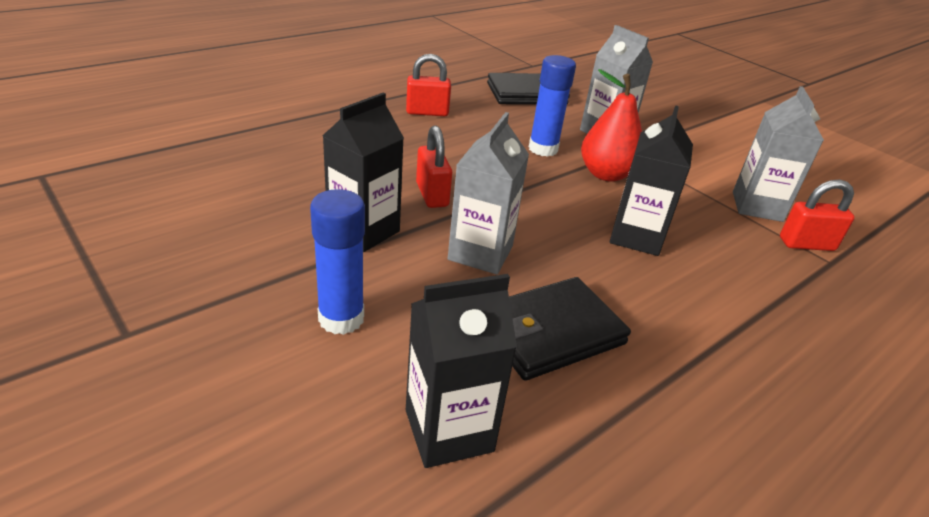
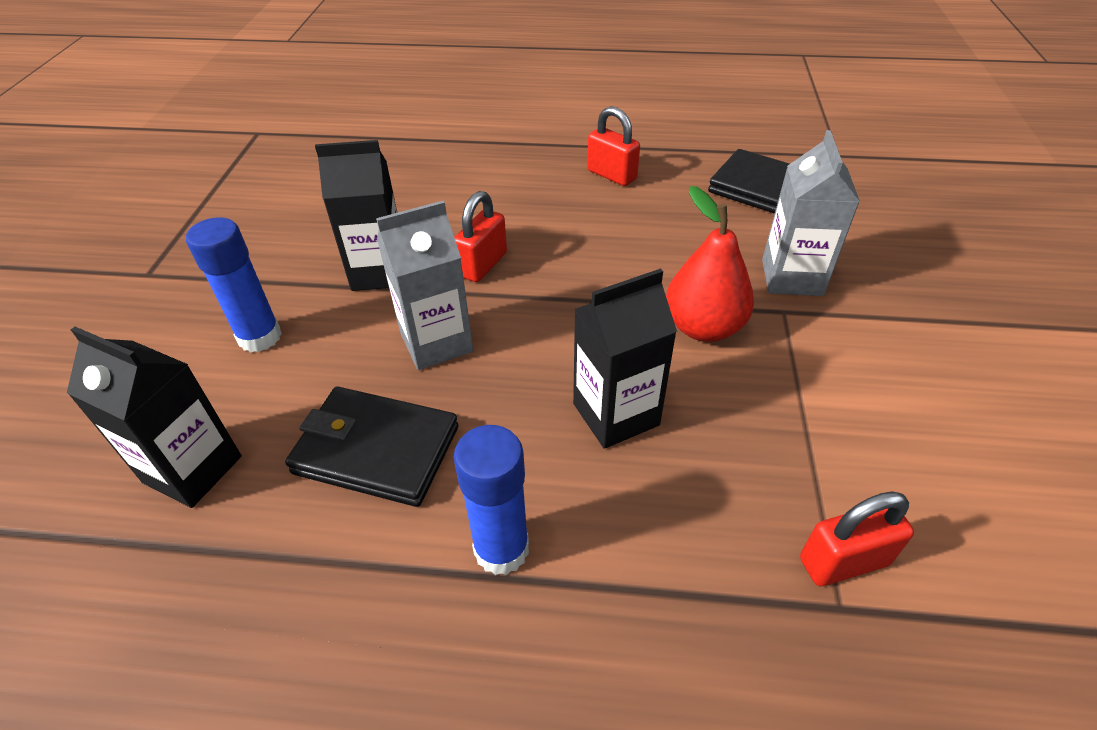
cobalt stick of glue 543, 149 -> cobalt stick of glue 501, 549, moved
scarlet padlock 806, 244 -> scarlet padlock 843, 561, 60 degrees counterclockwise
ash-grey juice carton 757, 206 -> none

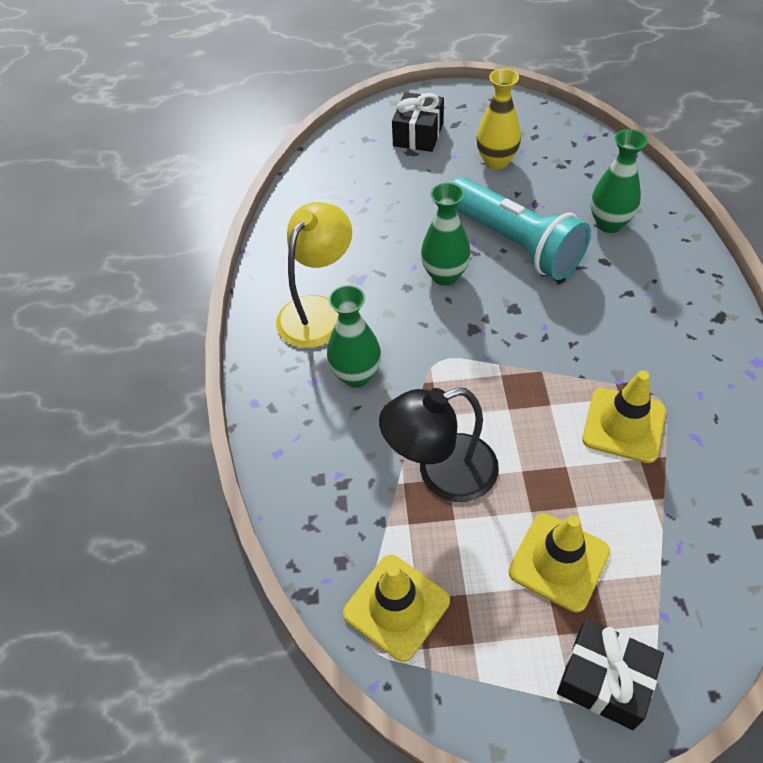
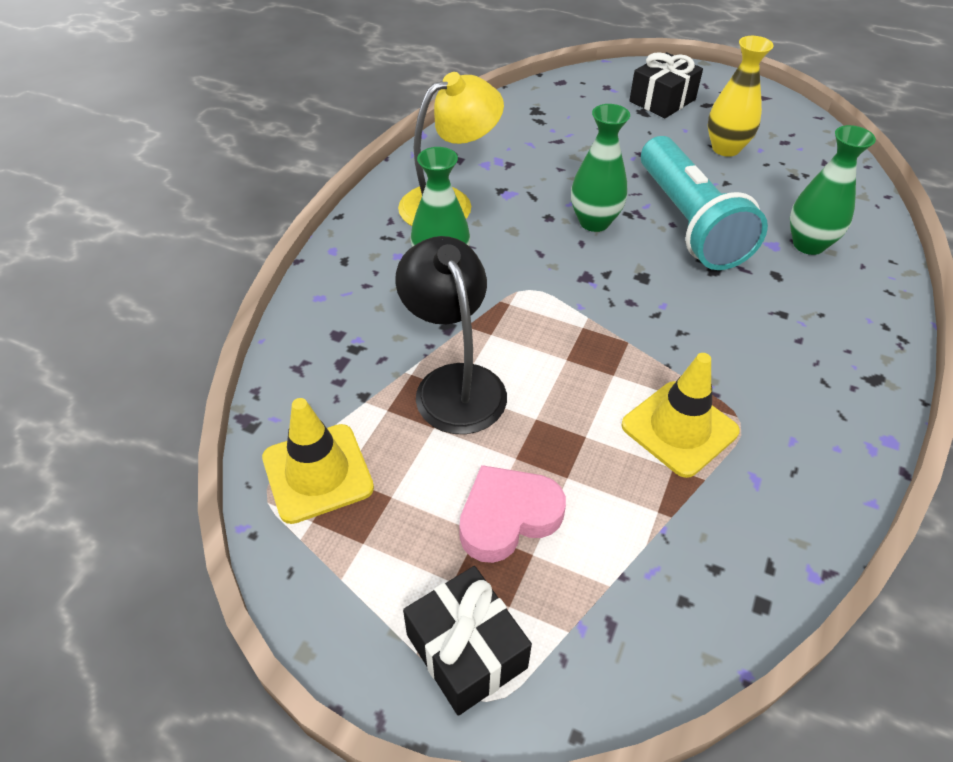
ebony desk lamp 442, 473 -> ebony desk lamp 454, 383, 60 degrees clockwise
bright yellow safety cone 559, 562 -> rose-pink heart 507, 517

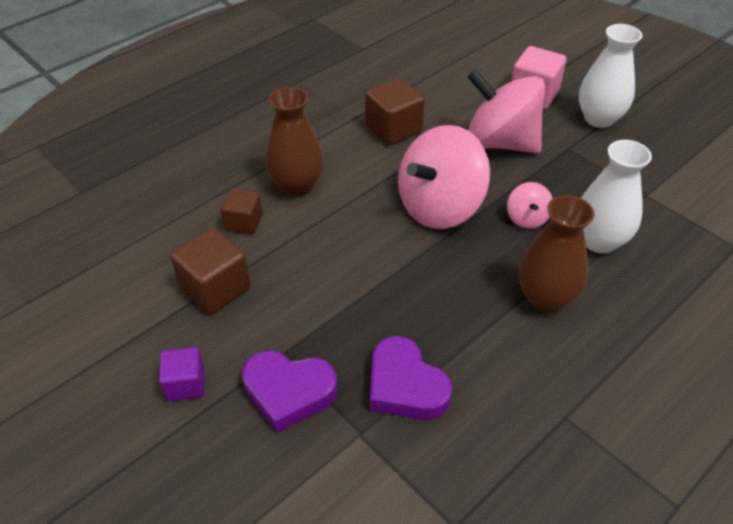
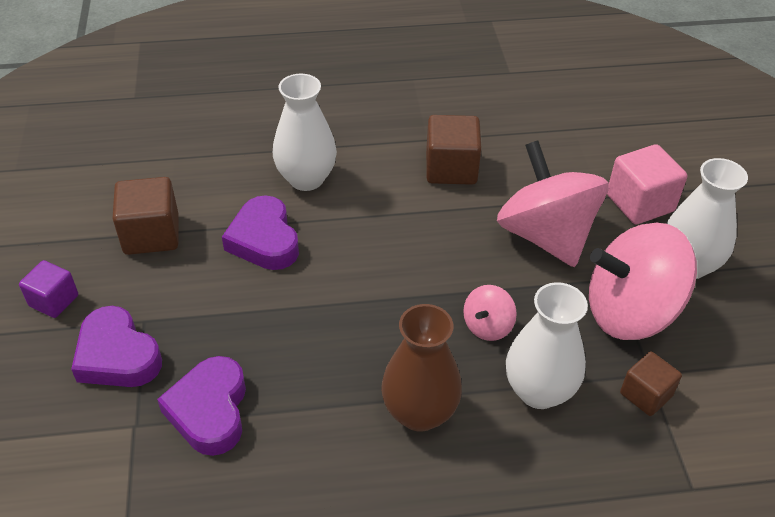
none -> purple heart 264, 240
brown flower vase 296, 185 -> pure white flower vase 306, 179
rose-pink whirligig 439, 207 -> rose-pink whirligig 630, 312, moved
brown block 244, 222 -> brown block 646, 394, moved

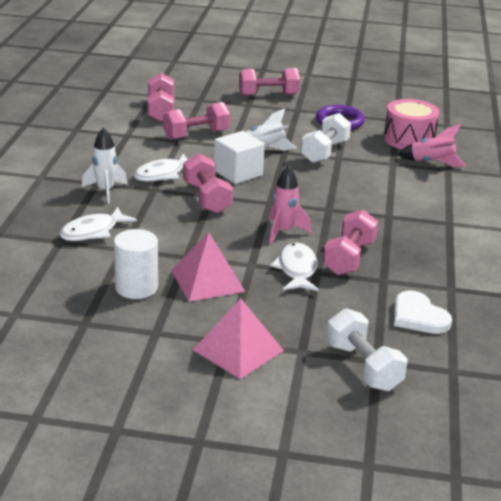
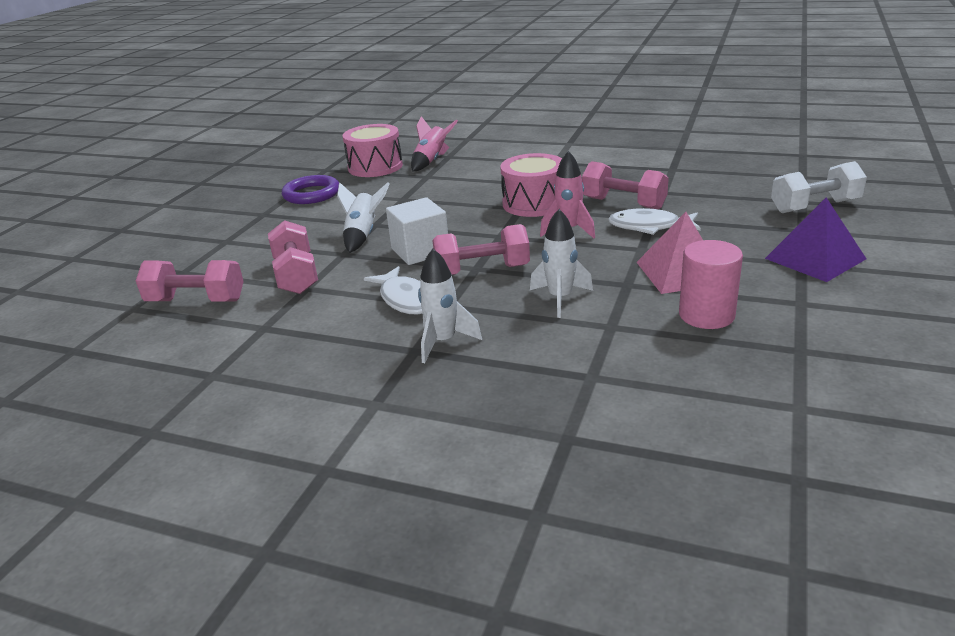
none -> rose-pink drum 534, 203
none -> pure white toy rocket 560, 298
pure white solid cylinder 136, 287 -> rose-pink solid cylinder 706, 315
rose-pink solid pyramid 238, 350 -> purple solid pyramid 815, 258
pure white fish 93, 231 -> none
rose-pink dumbbell 268, 95 -> none
pure white dumbbell 325, 152 -> none
pure white heart 418, 316 -> none

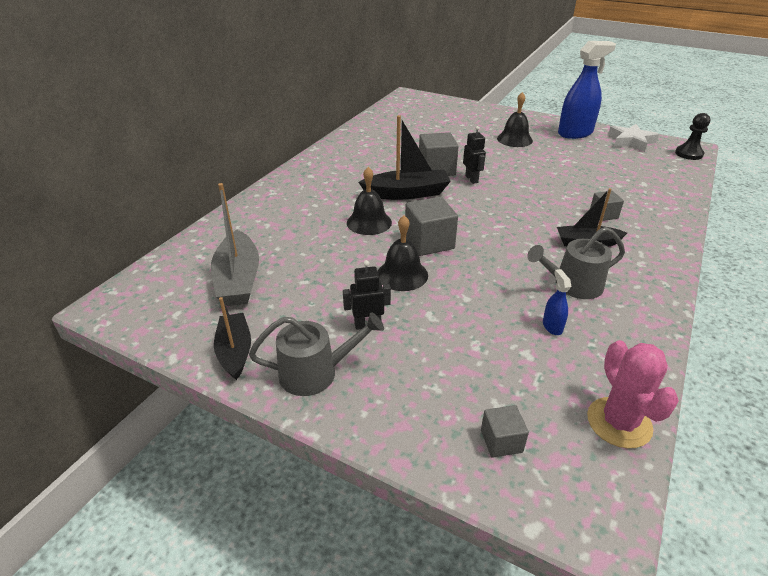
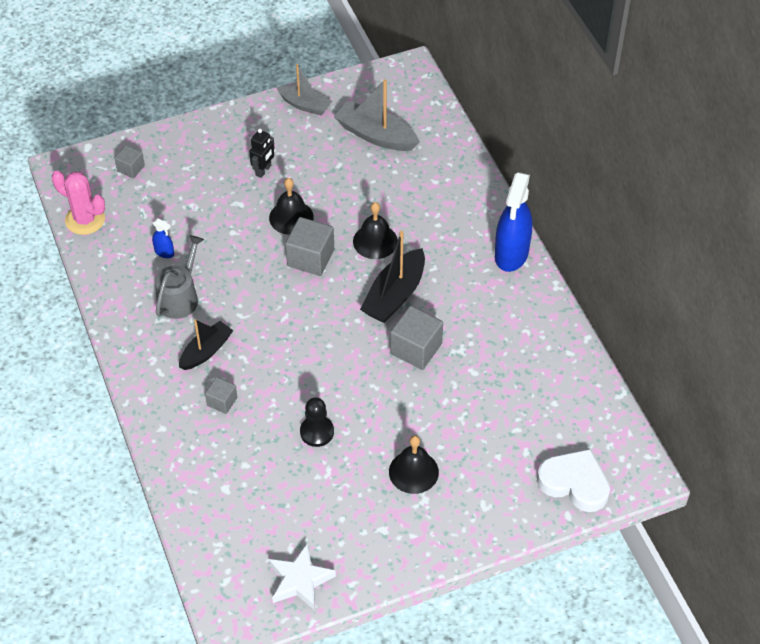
ebony boat 235, 351 -> ash-grey boat 305, 105
ebony pawn 689, 154 -> ebony pawn 317, 432, moved
cobalt spray bottle 575, 133 -> cobalt spray bottle 511, 254, moved
none -> pure white heart 574, 483
ash-grey sprinkling can 315, 373 -> none
ebony robot 471, 179 -> none

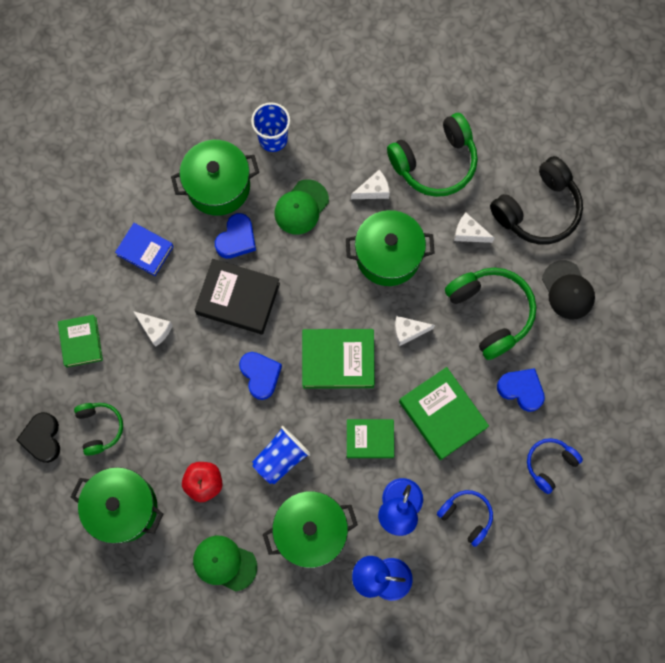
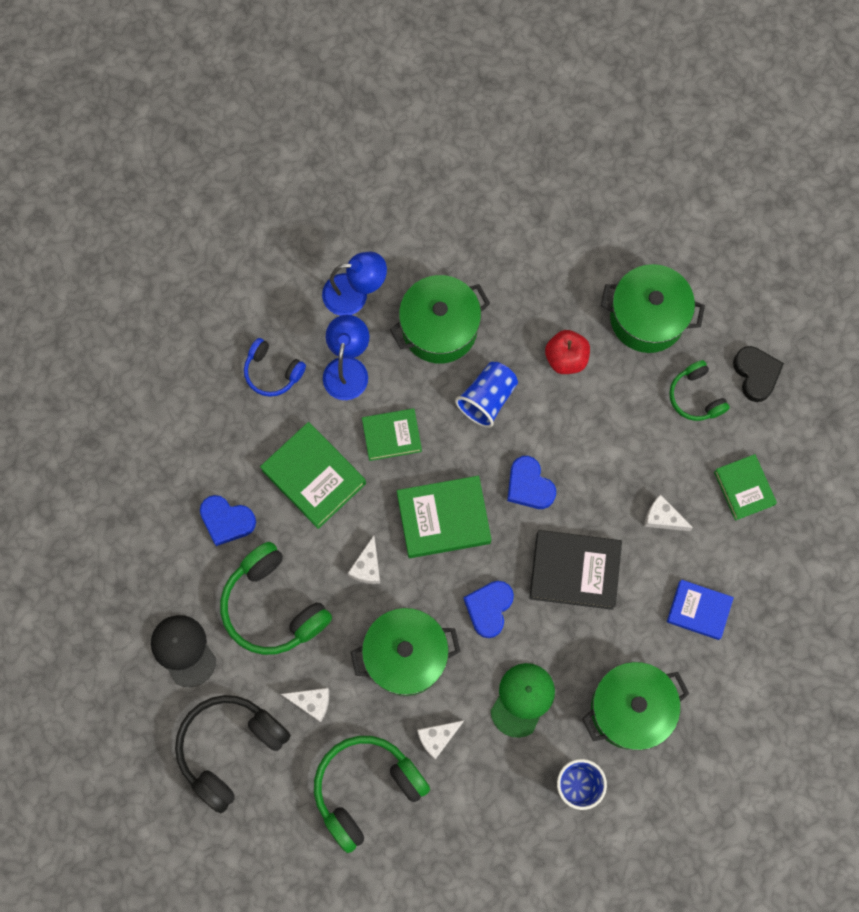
pure white piece of cheese 408, 331 -> pure white piece of cheese 367, 566, 120 degrees clockwise
cobalt heart 237, 239 -> cobalt heart 489, 608, moved
emerald cap 224, 563 -> none
cobalt headphones 549, 464 -> none

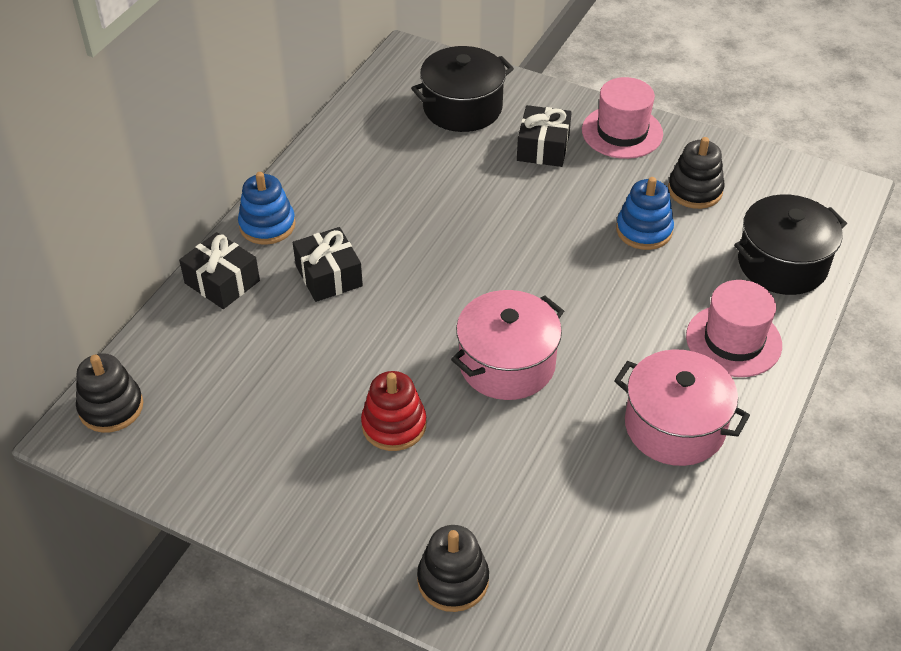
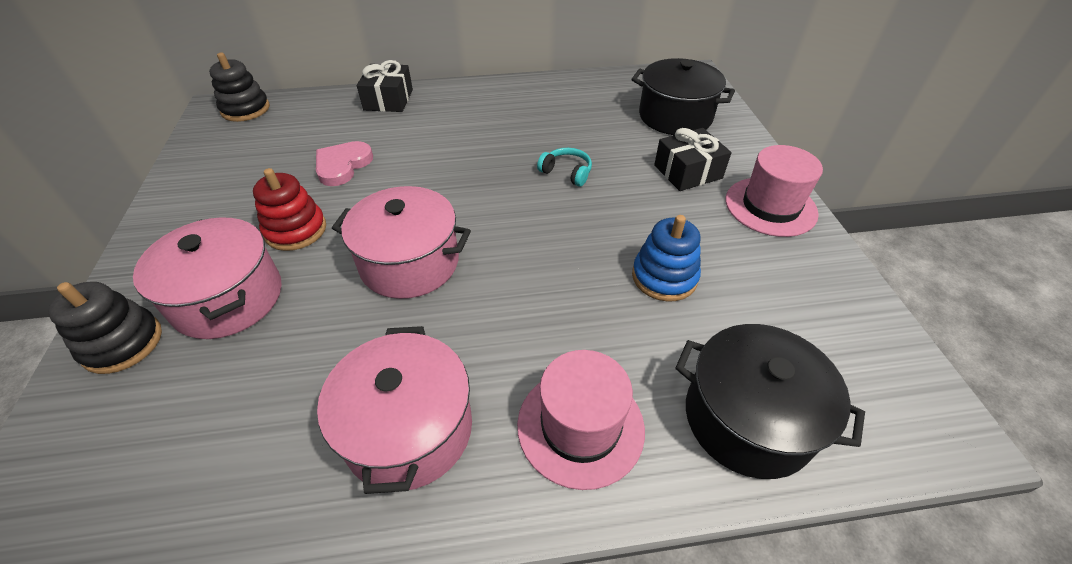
none -> rose-pink stockpot 228, 298
none -> rose-pink heart 342, 165
none -> teal headphones 566, 172
cobalt stacking toy 267, 225 -> none
ebony gift 328, 276 -> none
ebony stacking toy 695, 190 -> none

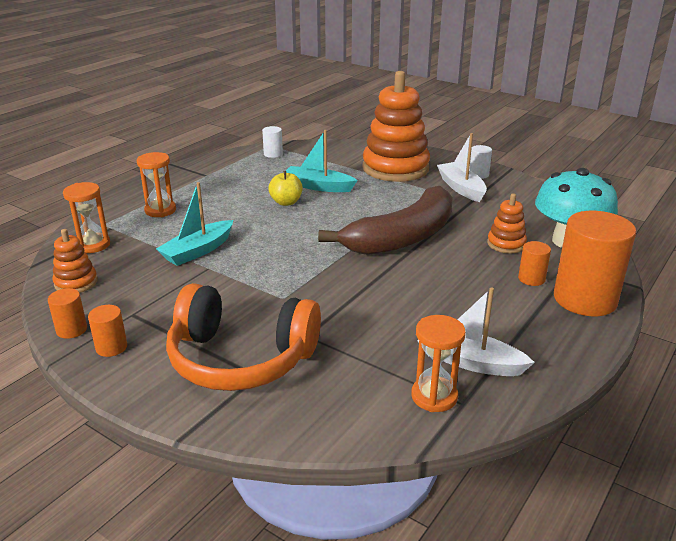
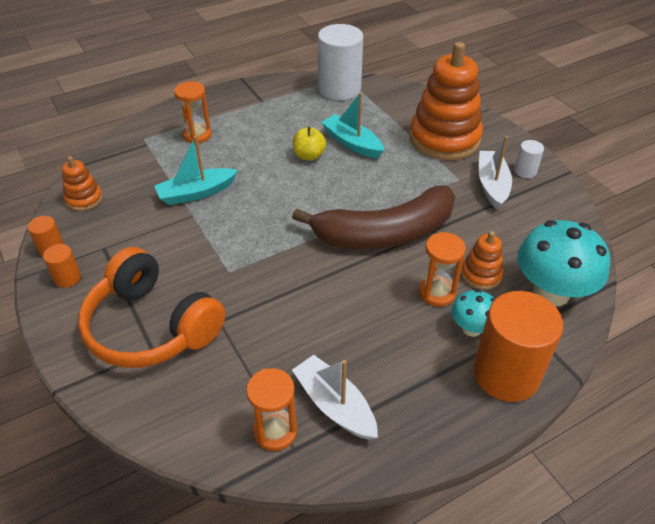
pure white solid cylinder 273, 154 -> pure white solid cylinder 339, 89, x2.22
bright orange sand timer 92, 245 -> bright orange sand timer 437, 293, moved
bright orange solid cylinder 531, 279 -> teal fungus 471, 328

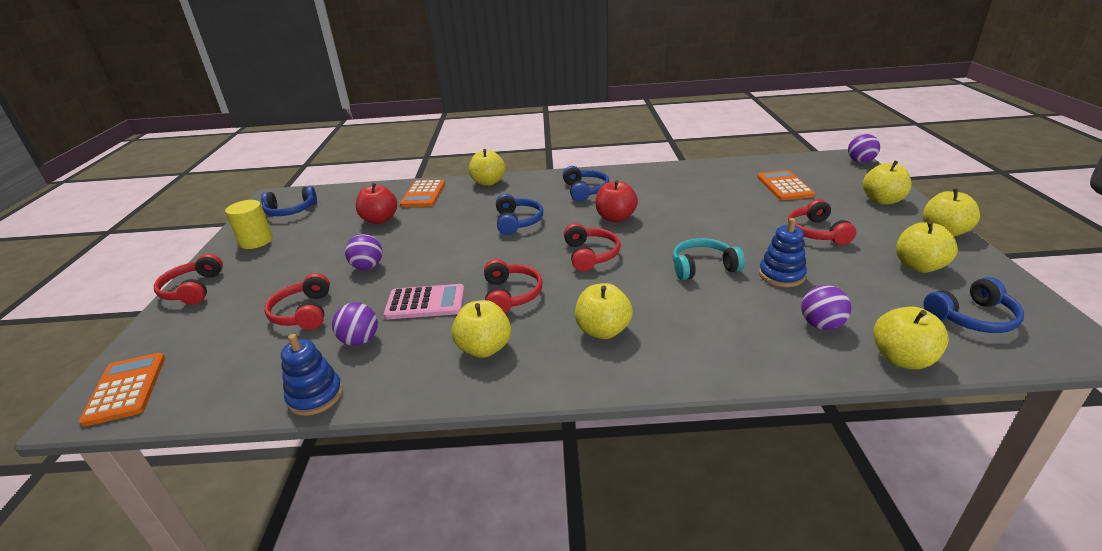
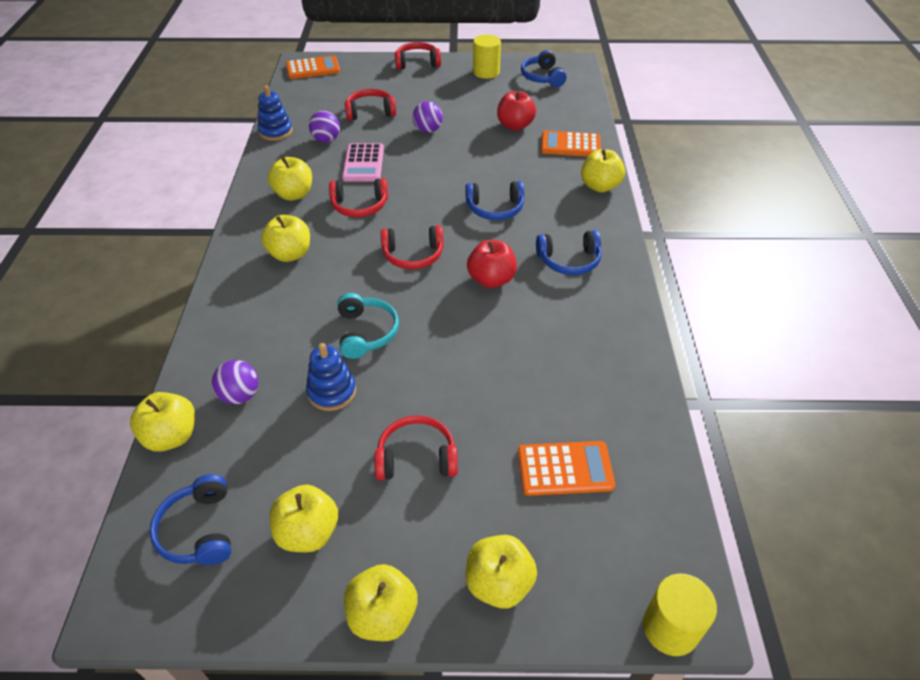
purple ball 860, 161 -> bright yellow solid cylinder 670, 628

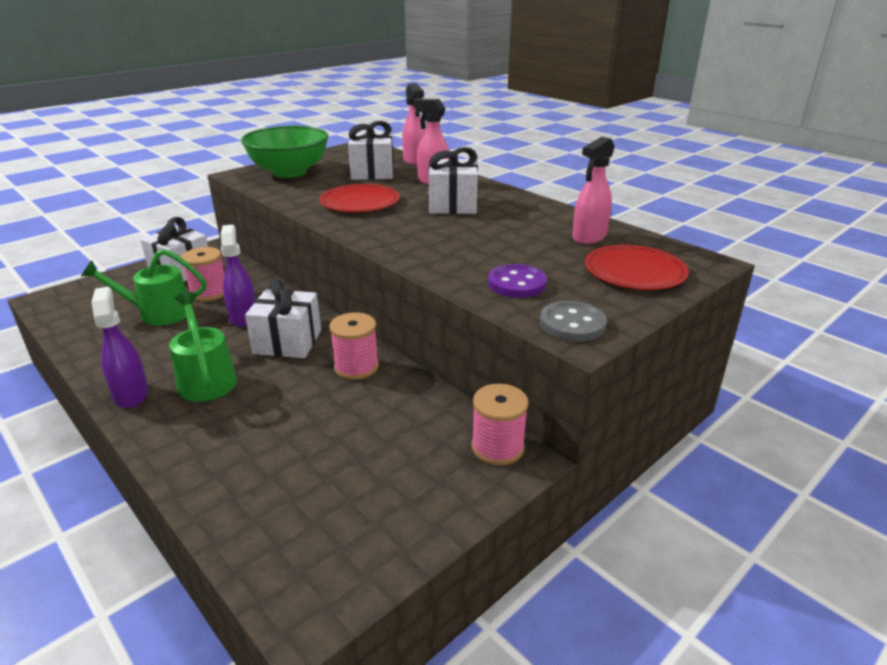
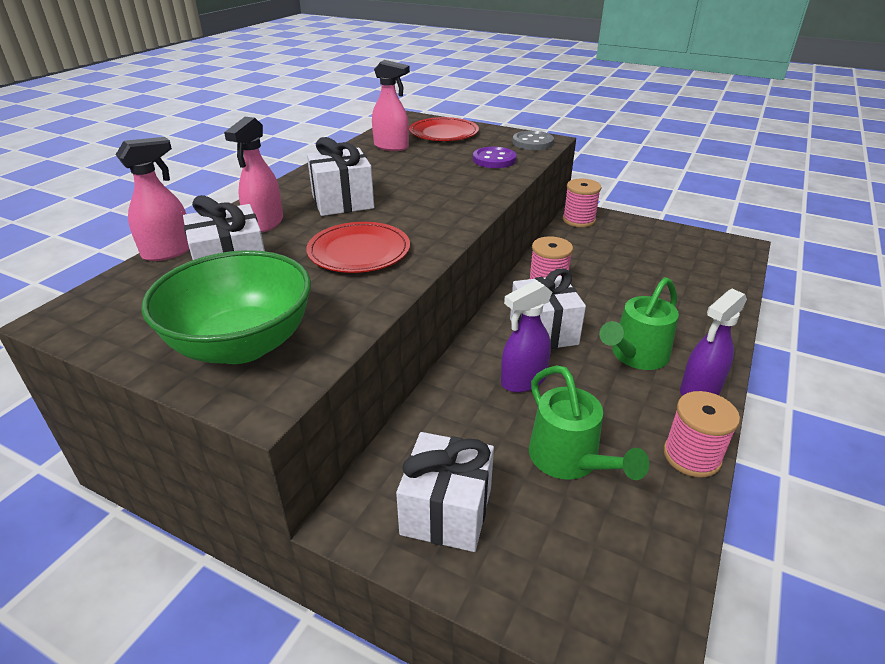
rose-pink bobbin 209, 293 -> rose-pink bobbin 691, 456, moved

